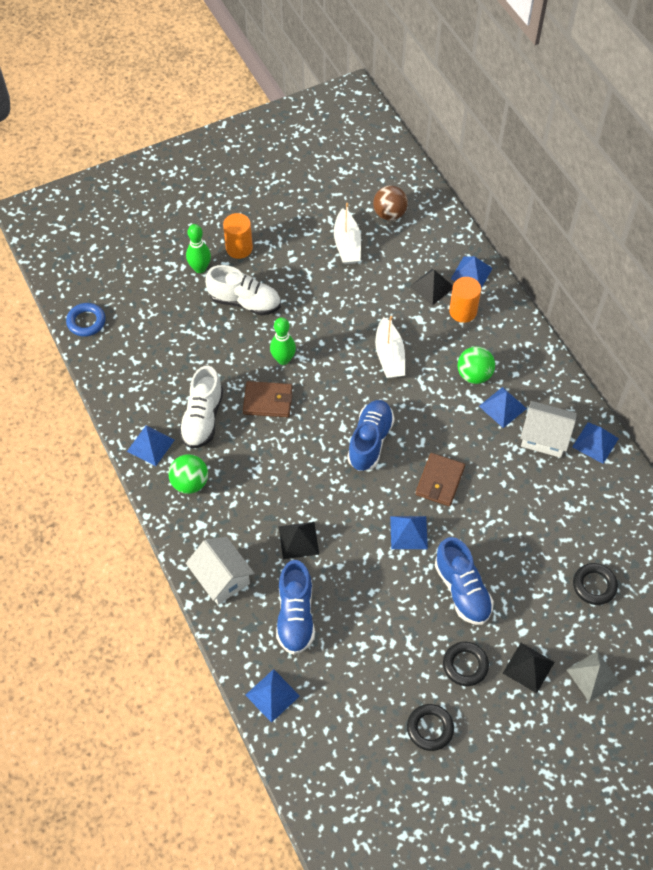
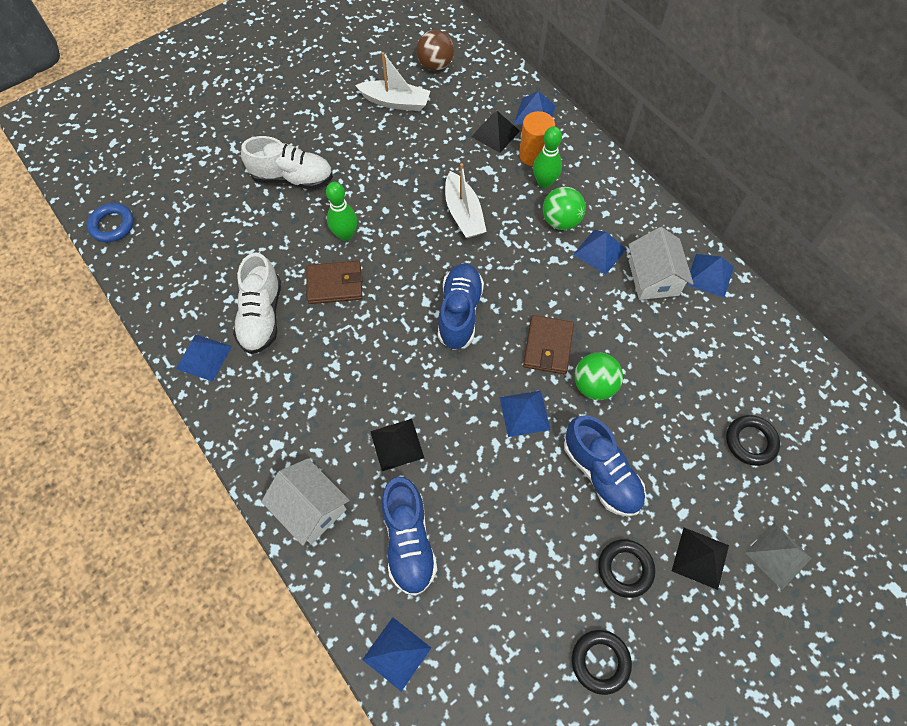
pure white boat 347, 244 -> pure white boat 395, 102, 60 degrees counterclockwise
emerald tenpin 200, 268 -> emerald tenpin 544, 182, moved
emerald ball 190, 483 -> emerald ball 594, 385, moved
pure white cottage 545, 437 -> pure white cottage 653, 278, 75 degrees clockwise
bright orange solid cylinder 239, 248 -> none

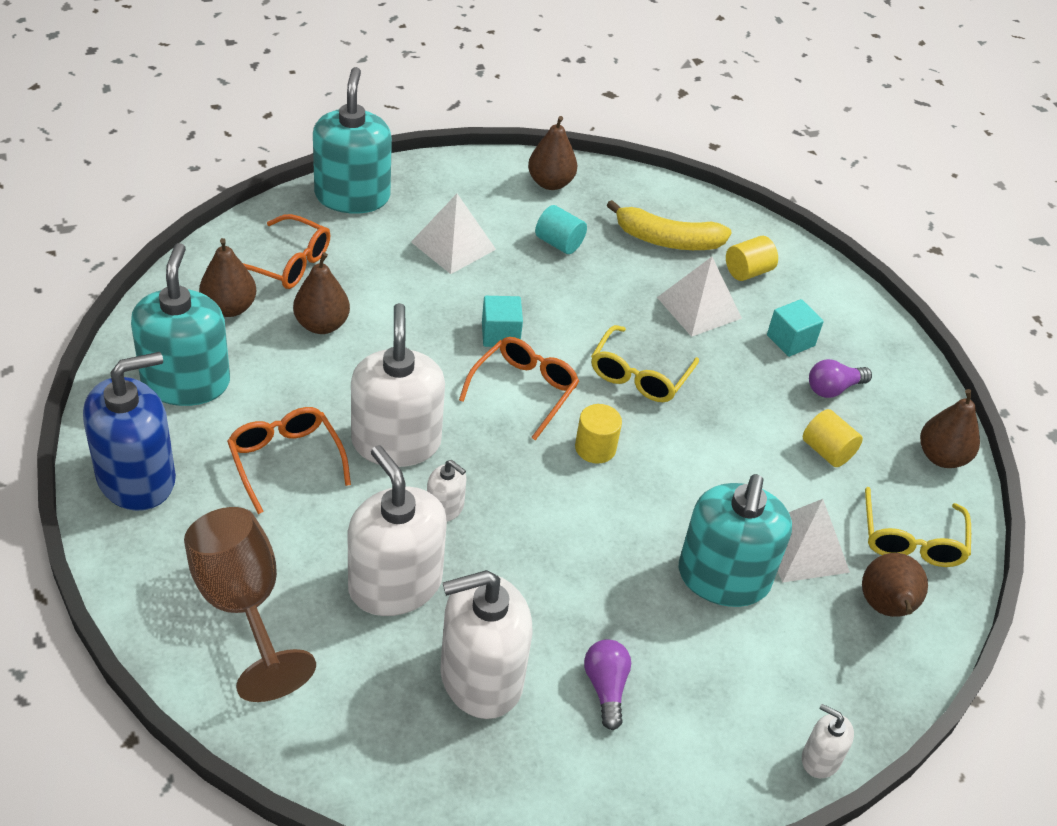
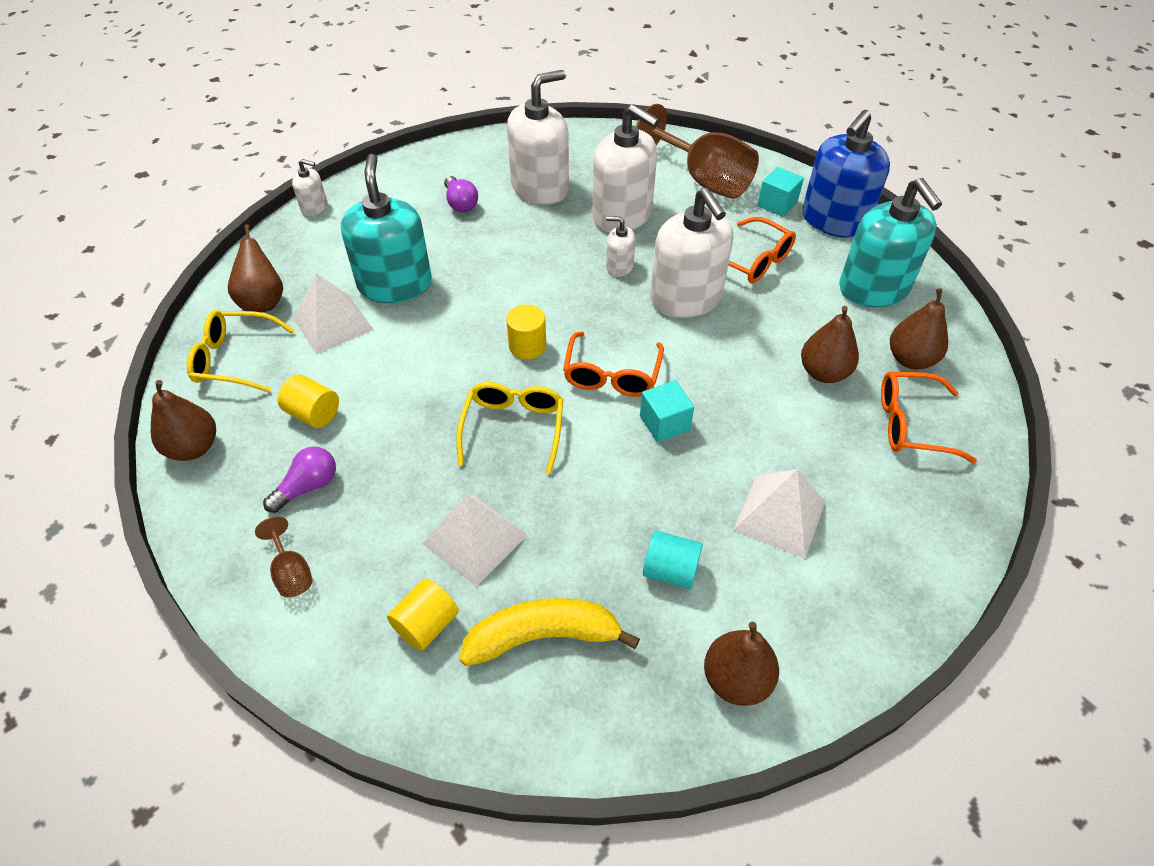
bright yellow glasses 911, 539 -> bright yellow glasses 236, 359, 75 degrees counterclockwise
none -> brown wine glass 291, 572
teal block 790, 340 -> teal block 777, 204, moved
teal soap dispenser 352, 196 -> none

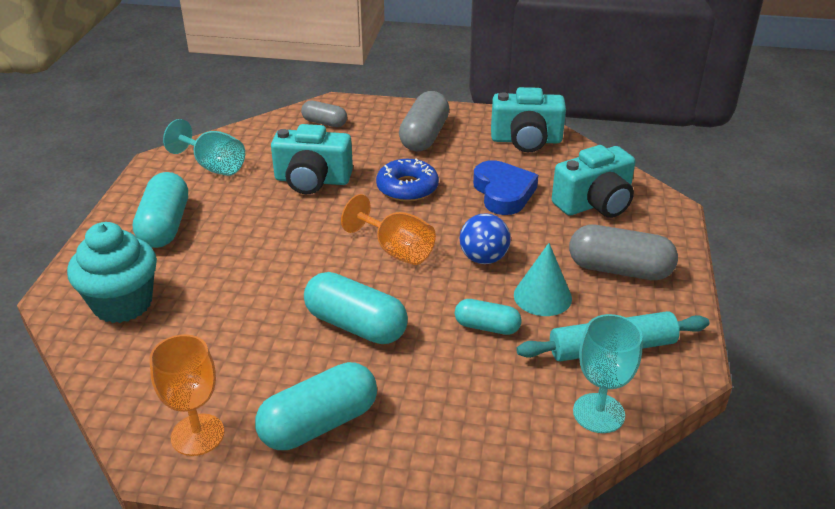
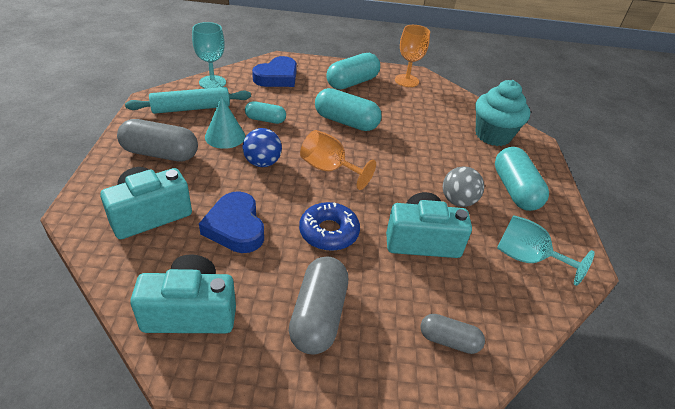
none -> cobalt heart 277, 77
none -> ash-grey ball 458, 201

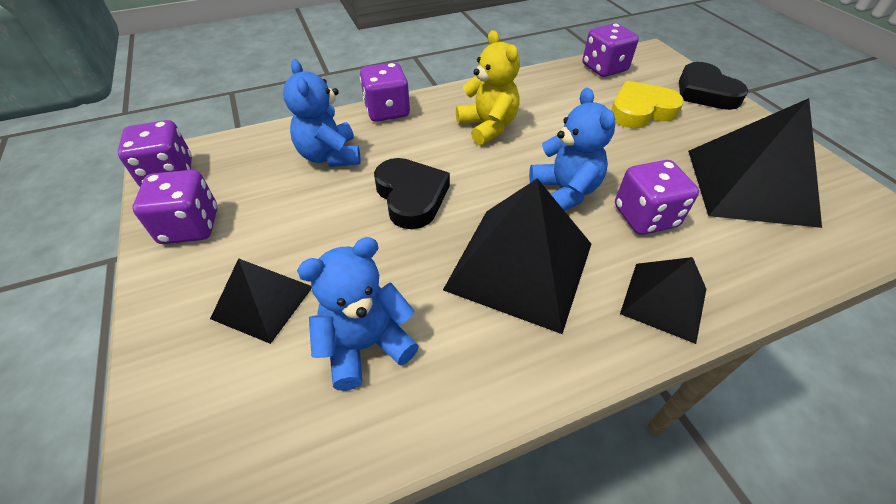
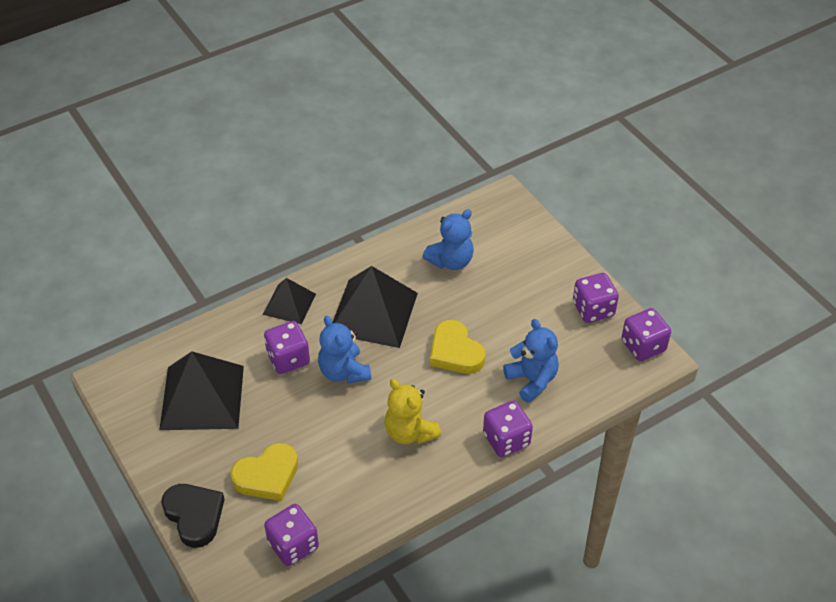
ebony heart 411, 196 -> bright yellow heart 455, 352
ebony solid pyramid 263, 302 -> none

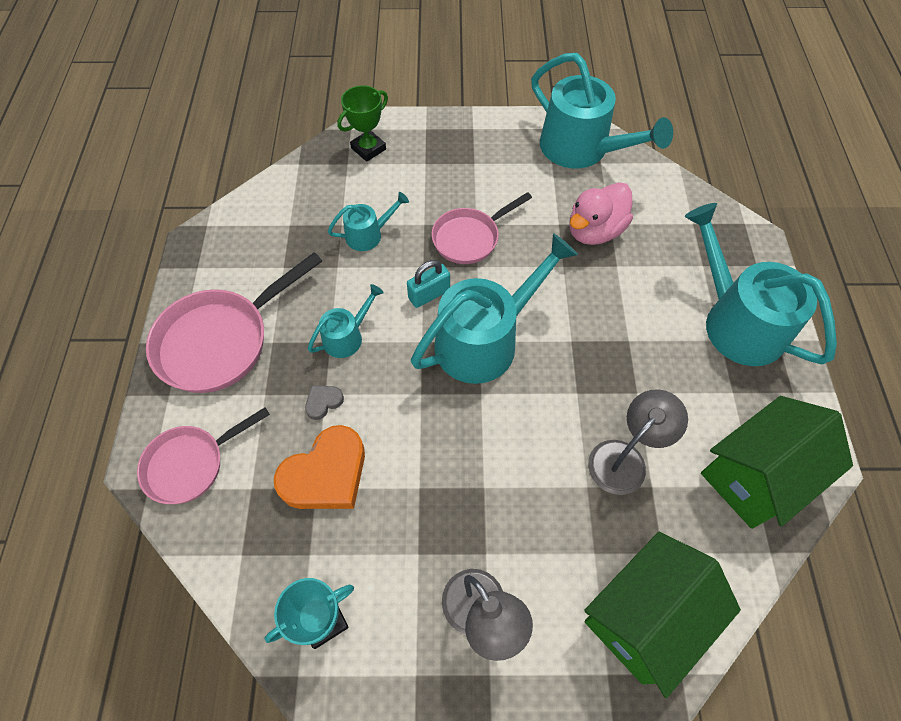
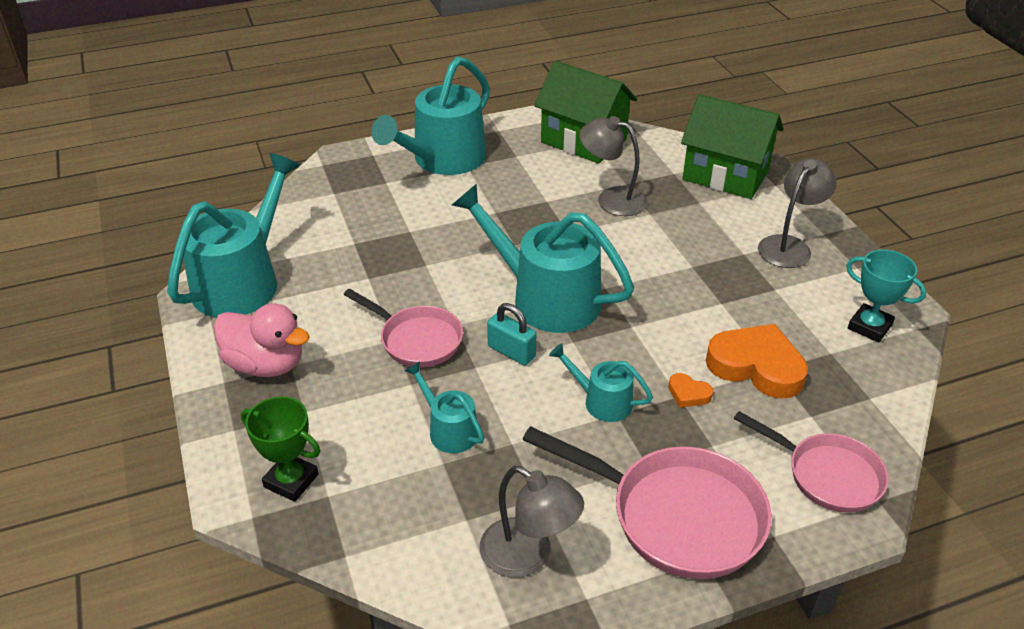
rose-pink toy duck 594, 231 -> rose-pink toy duck 266, 364, moved
none -> ash-grey desk lamp 528, 556
ash-grey heart 323, 402 -> bright orange heart 688, 394

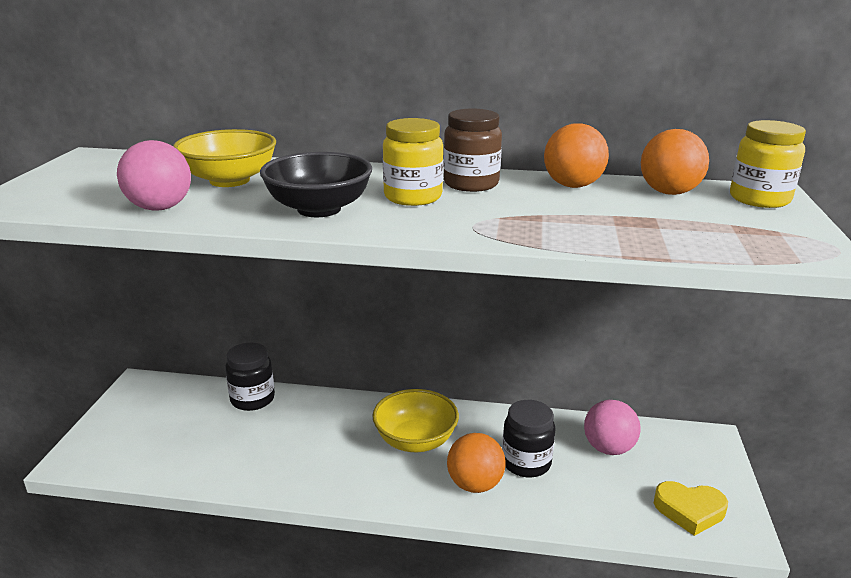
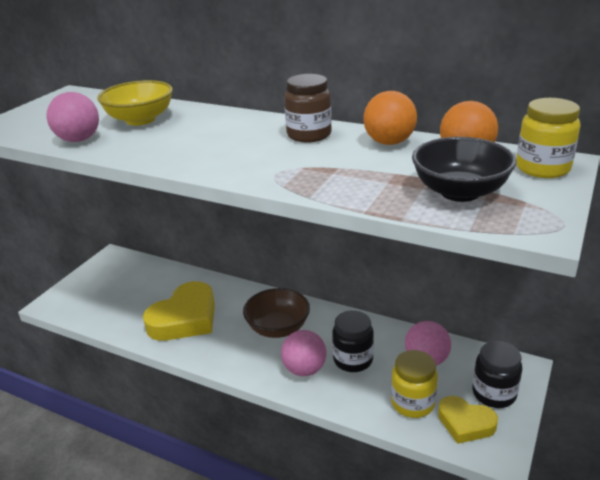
none -> bright yellow heart 185, 318
bright yellow deep dish 415, 440 -> brown deep dish 278, 328
bright orange ball 475, 484 -> rose-pink ball 304, 369
bright yellow jam jar 413, 197 -> bright yellow jam jar 412, 403, moved
ebony deep dish 319, 209 -> ebony deep dish 459, 192, moved
ebony jam jar 252, 399 -> ebony jam jar 494, 393, moved

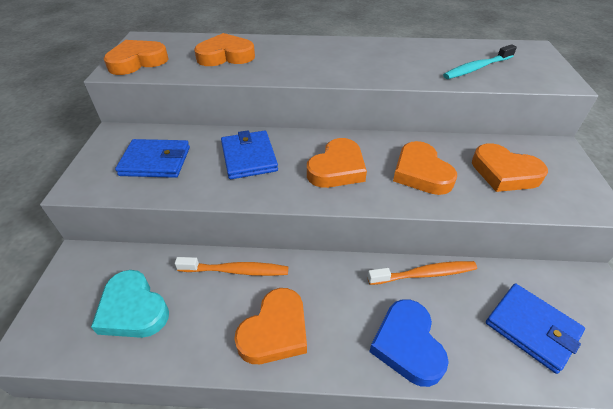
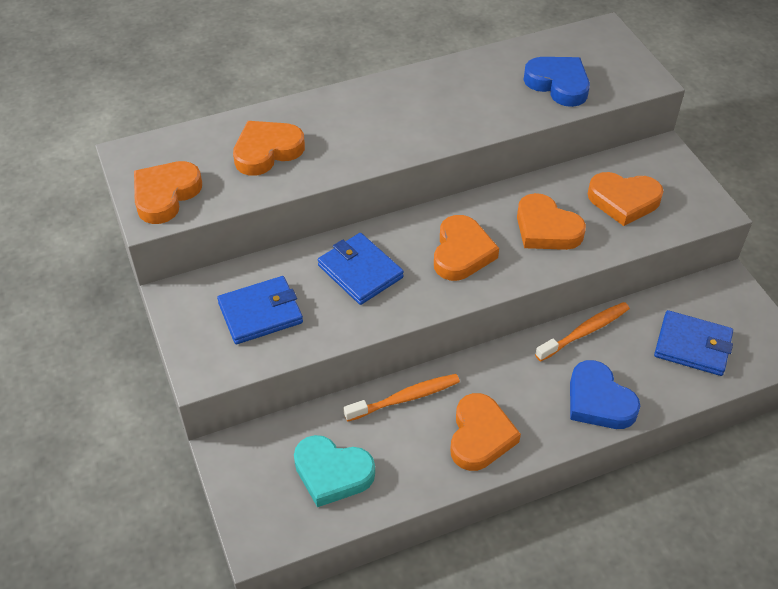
teal dental brush 477, 68 -> cobalt heart 558, 84

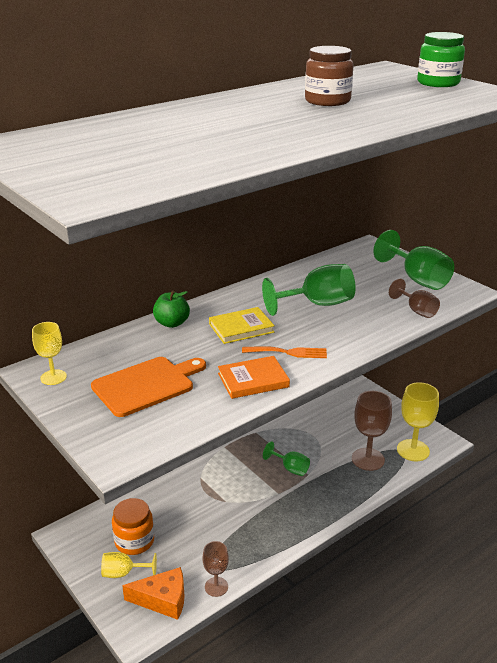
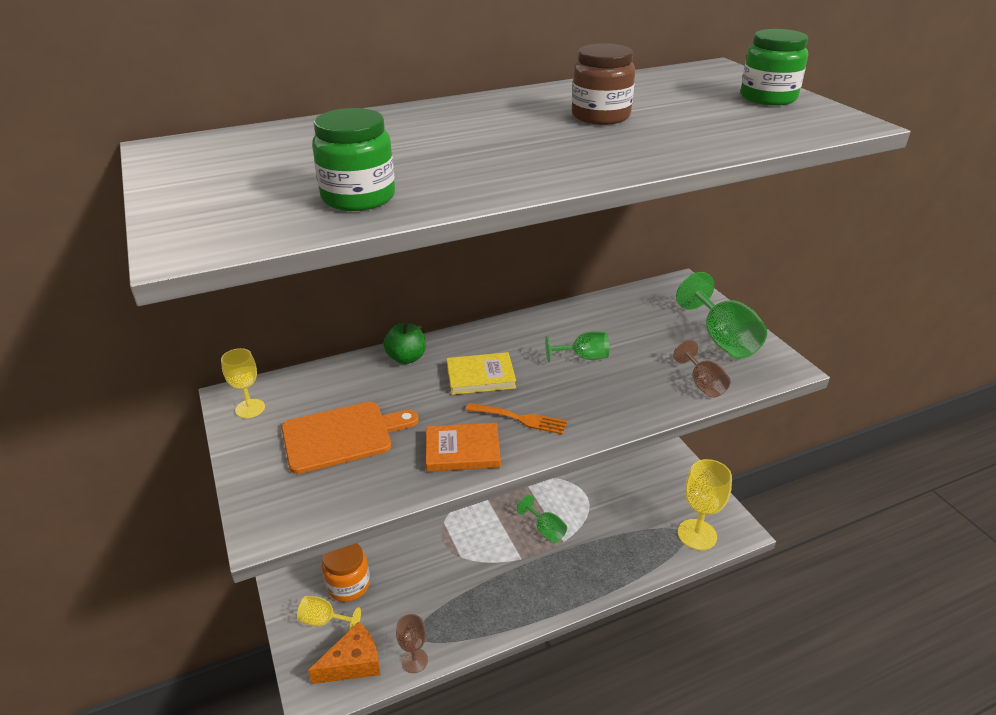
bright orange piece of cheese 163, 600 -> bright orange piece of cheese 353, 663, 45 degrees counterclockwise
none -> emerald jam jar 358, 197
emerald wine glass 317, 304 -> emerald wine glass 583, 357, x0.59
brown wine glass 368, 459 -> none

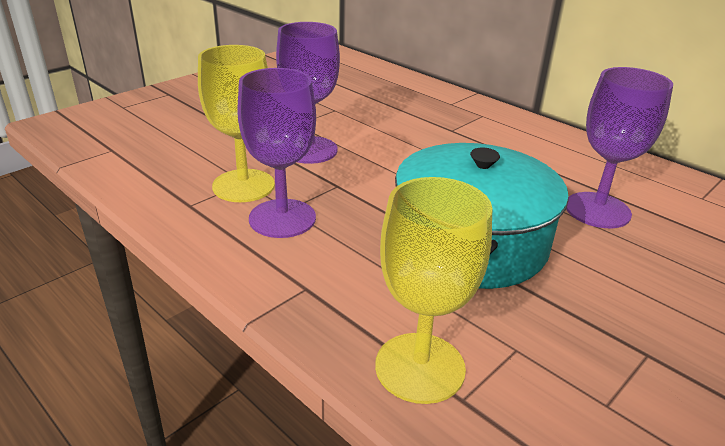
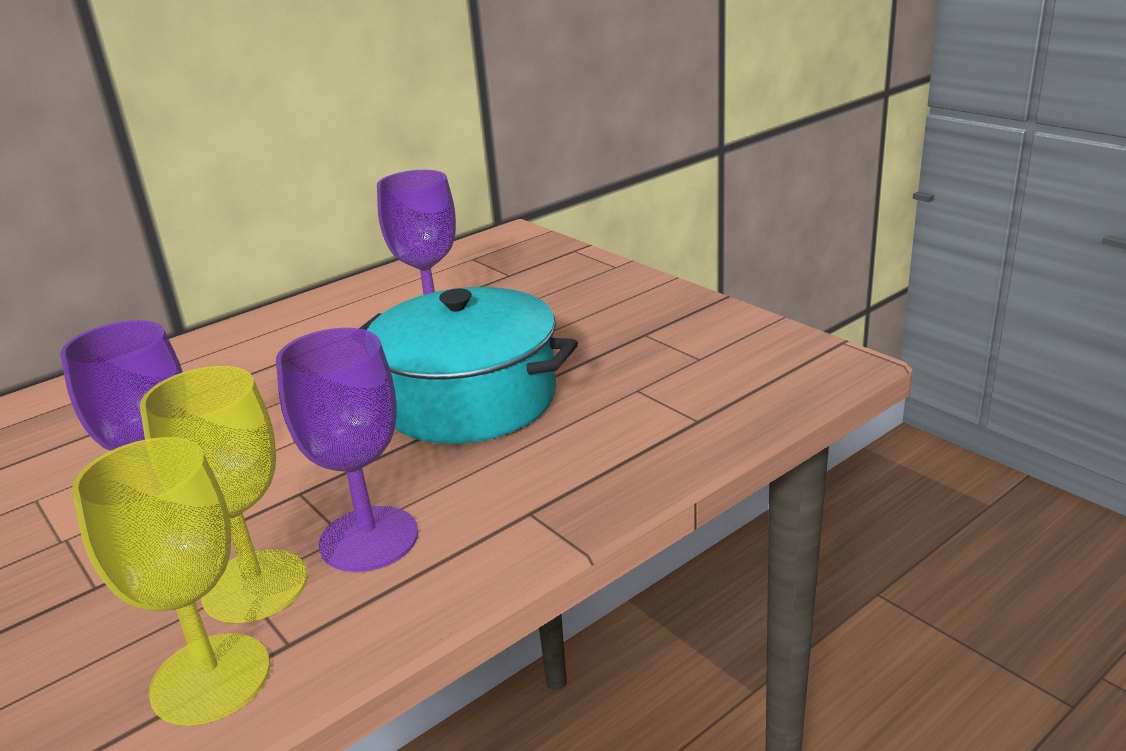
bright yellow wine glass 420, 367 -> bright yellow wine glass 210, 679, moved

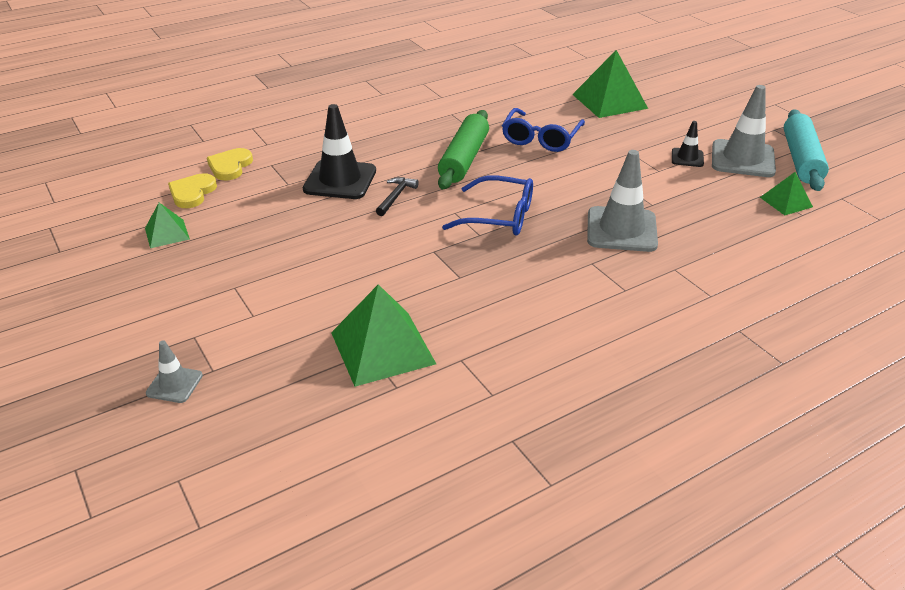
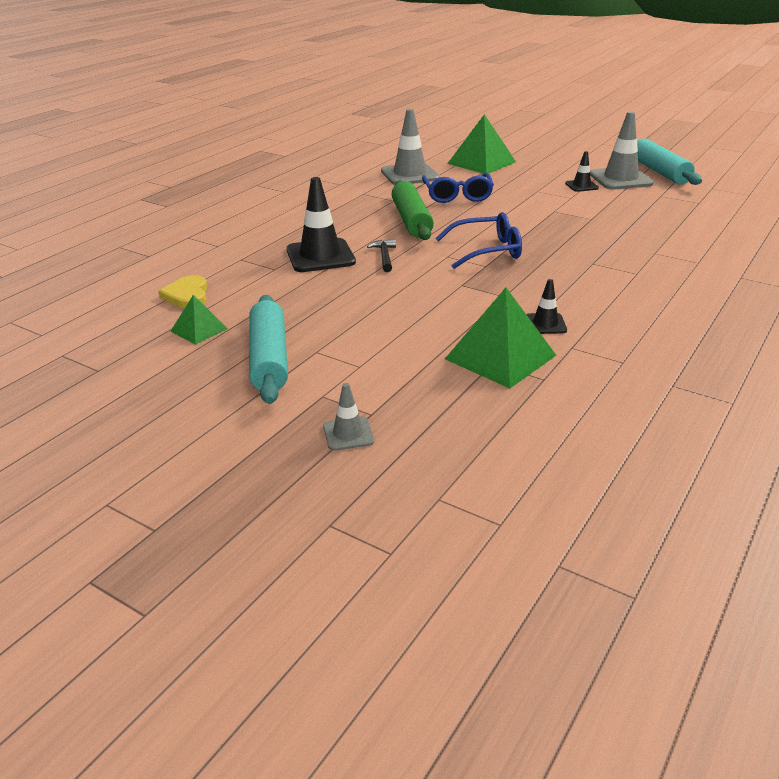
none -> teal dough roller 269, 359
ash-grey safety cone 621, 230 -> ash-grey safety cone 409, 175, moved
none -> ebony safety cone 545, 324
bright yellow heart 230, 166 -> none
emerald solid pyramid 786, 202 -> none

